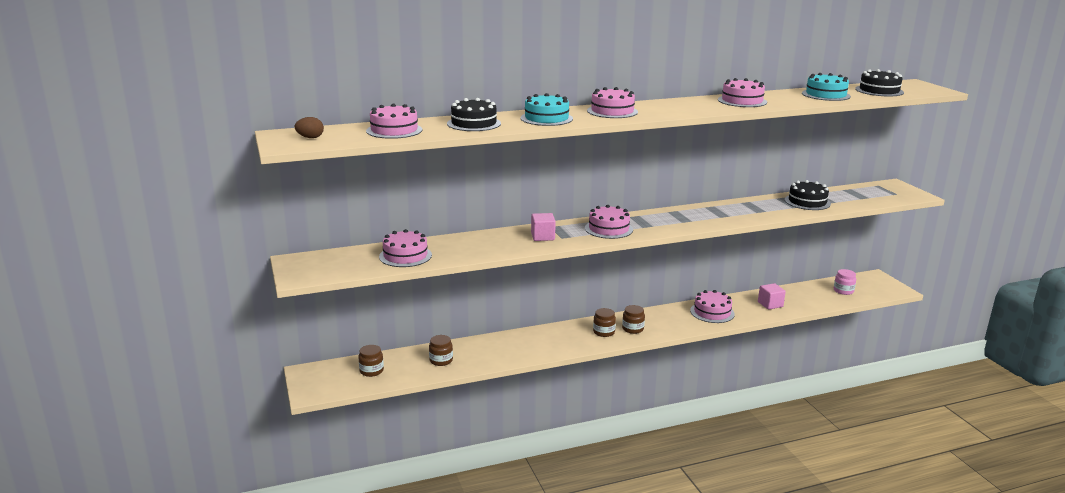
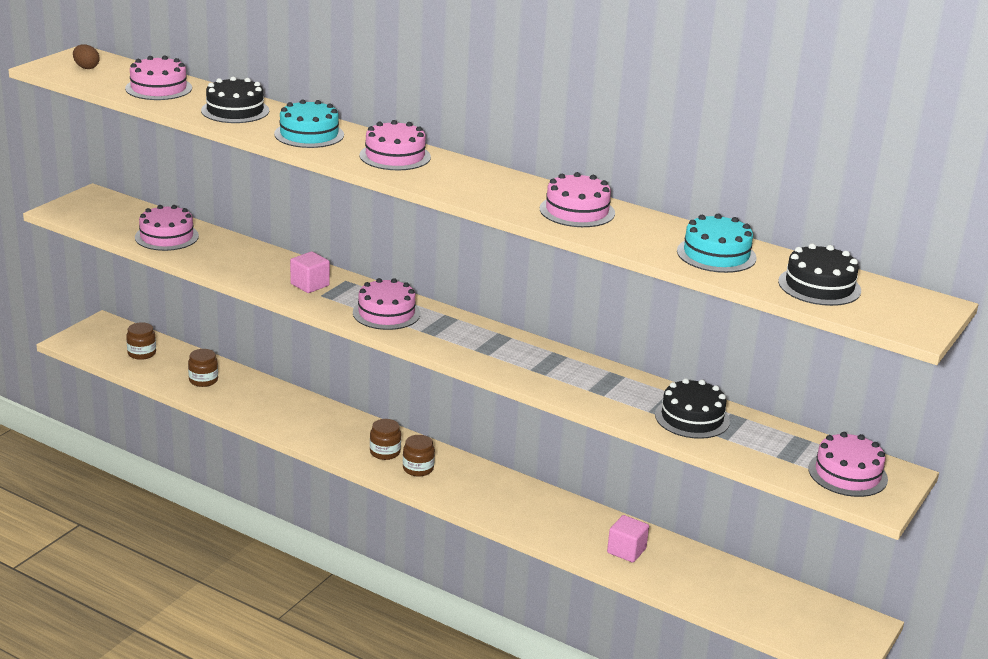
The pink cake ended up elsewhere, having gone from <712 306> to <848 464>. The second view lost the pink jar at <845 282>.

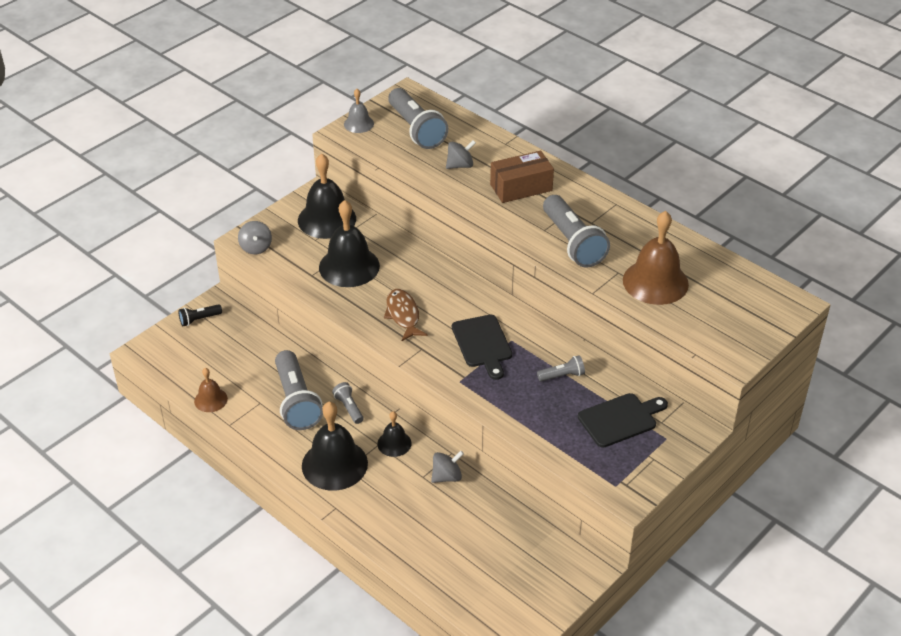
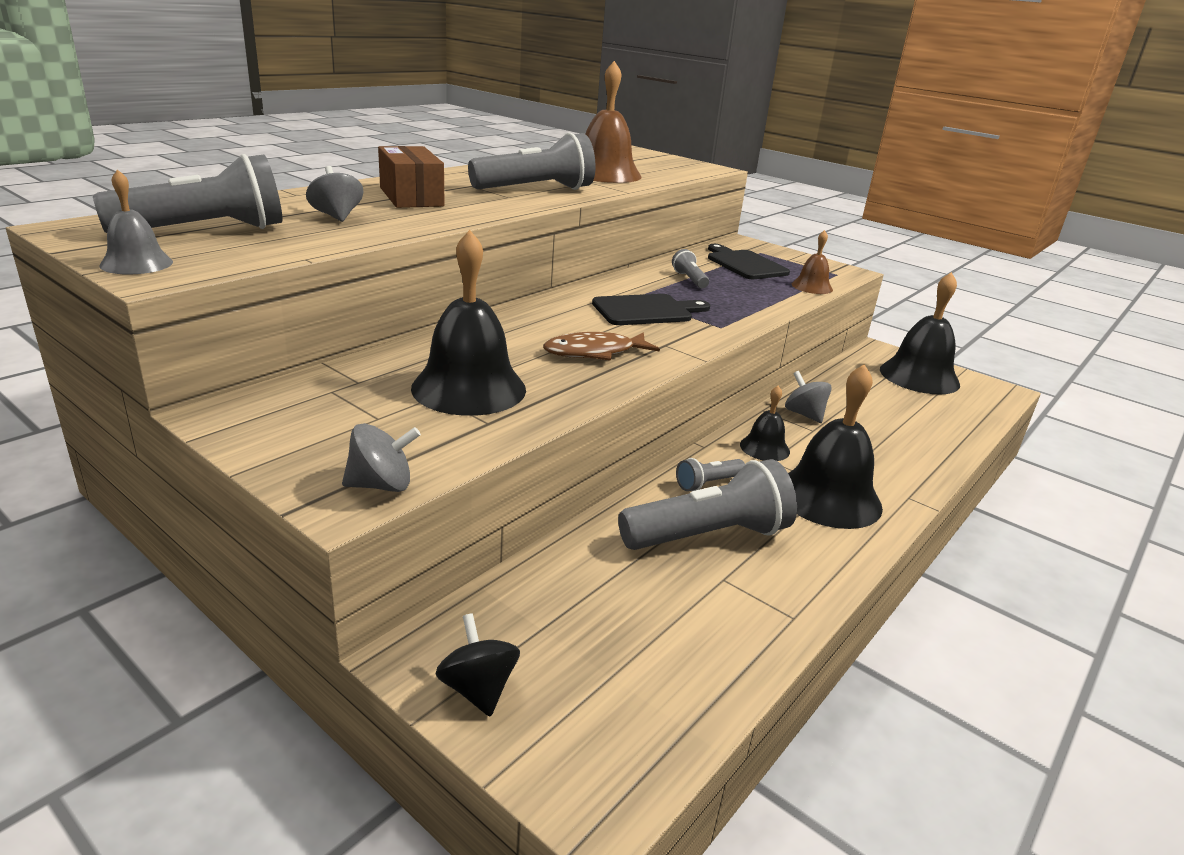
Where the black flashlight stood at <200 315>, the black spinning top came to stand at <478 664>. The brown bell ended up elsewhere, having gone from <211 390> to <812 262>. The black bell ended up elsewhere, having gone from <327 196> to <920 333>.

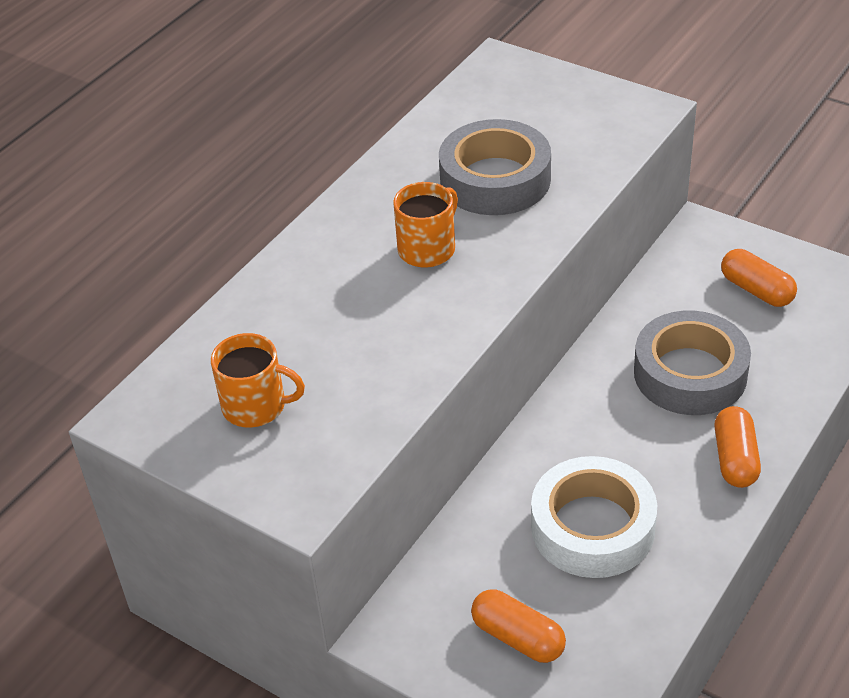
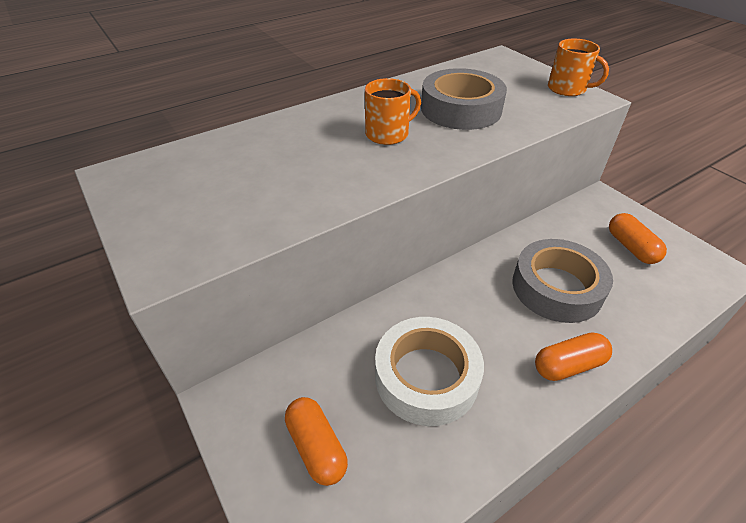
The orange capsule at <737 447> ended up facing another way, 45 degrees clockwise from before. The orange mug ended up elsewhere, having gone from <258 380> to <578 67>.

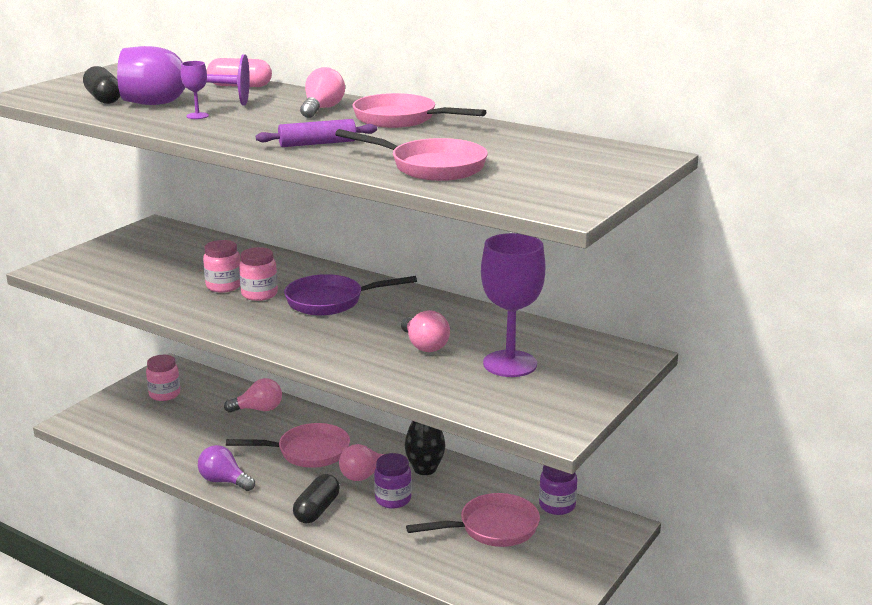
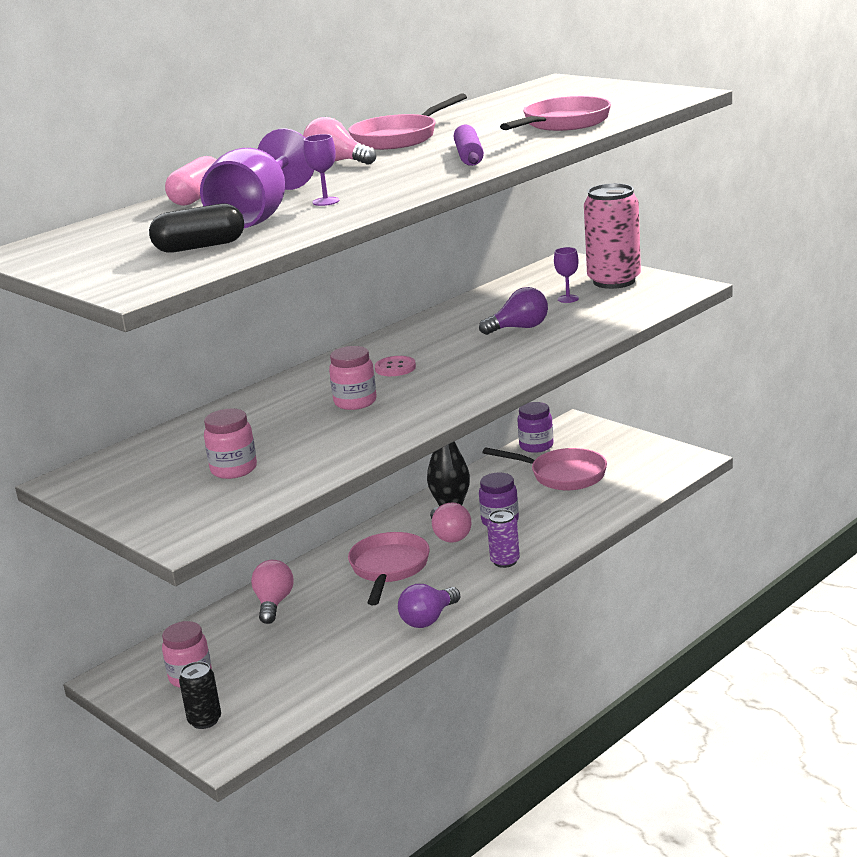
The second view gained the black can at <200 695>. The pink jar ended up elsewhere, having gone from <221 266> to <230 444>. Where the purple pan stood at <350 295>, the pink button came to stand at <395 366>. What was the pink light bulb at <425 331> turned into the purple light bulb at <513 311>. The pink pan at <473 520> ended up facing another way, 120 degrees clockwise from before. Where the black capsule stood at <316 498>, the purple can came to stand at <503 538>. The size of the purple goblet at <513 305> changed by a factor of 0.43. The second view gained the pink can at <612 236>.

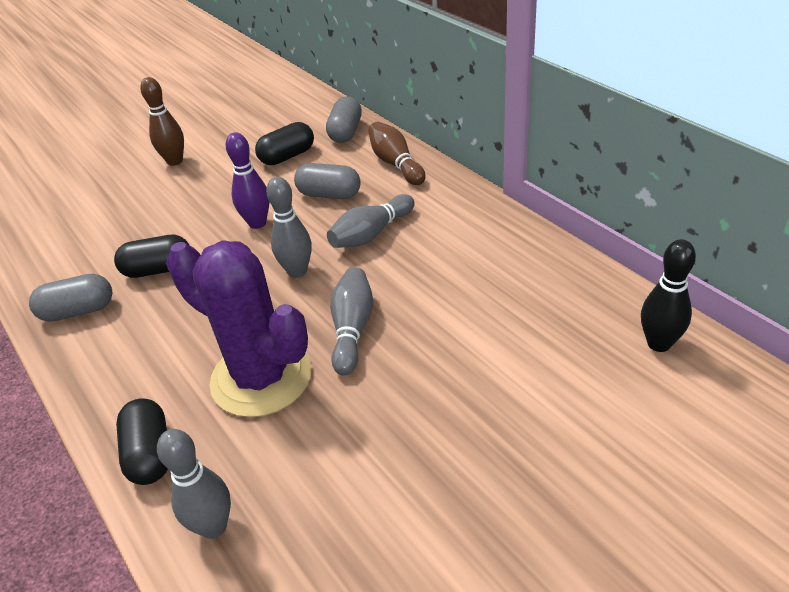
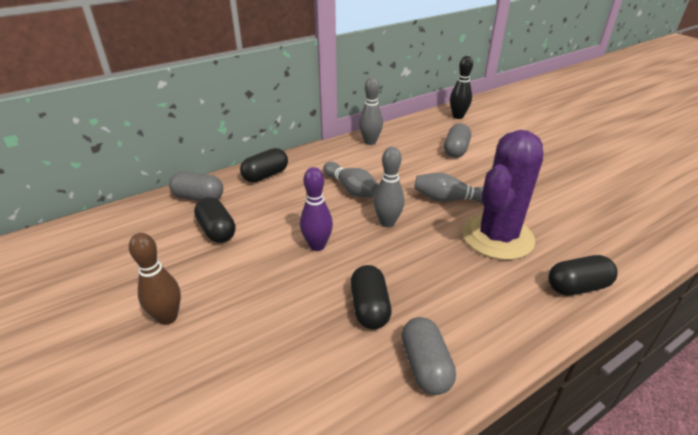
Where the brown bowling pin stood at <397 153>, the black capsule came to stand at <264 165>. The grey bowling pin ended up elsewhere, having gone from <194 484> to <371 111>. The grey capsule ended up elsewhere, having gone from <327 181> to <457 140>.

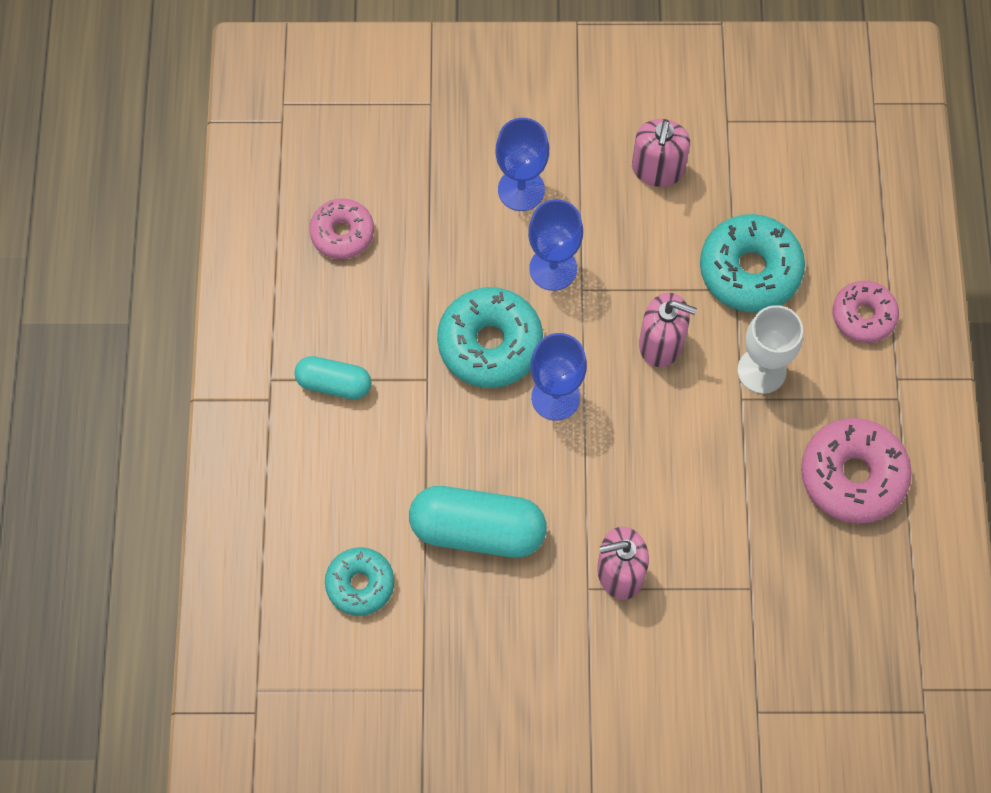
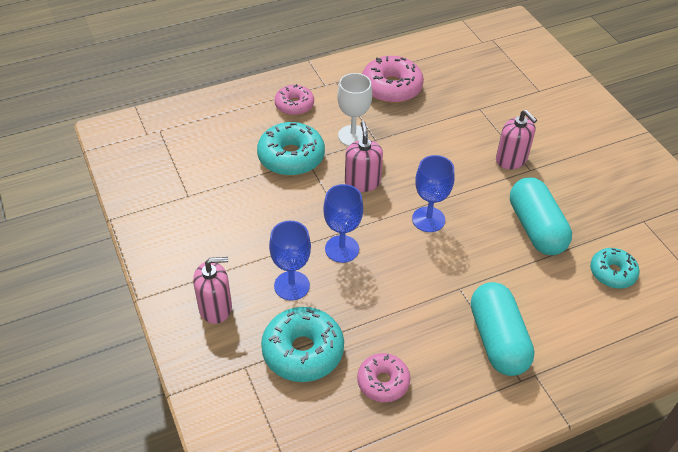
The pink soap dispenser ended up elsewhere, having gone from <661 153> to <212 290>. The turquoise donut ended up elsewhere, having gone from <490 337> to <302 344>. The size of the turquoise capsule at <332 378> changed by a factor of 1.71.

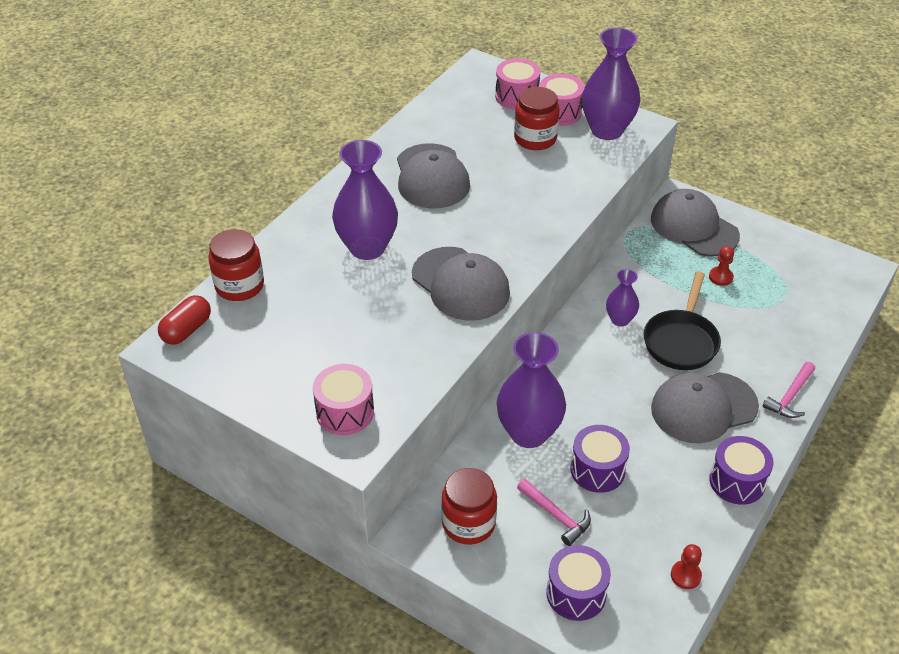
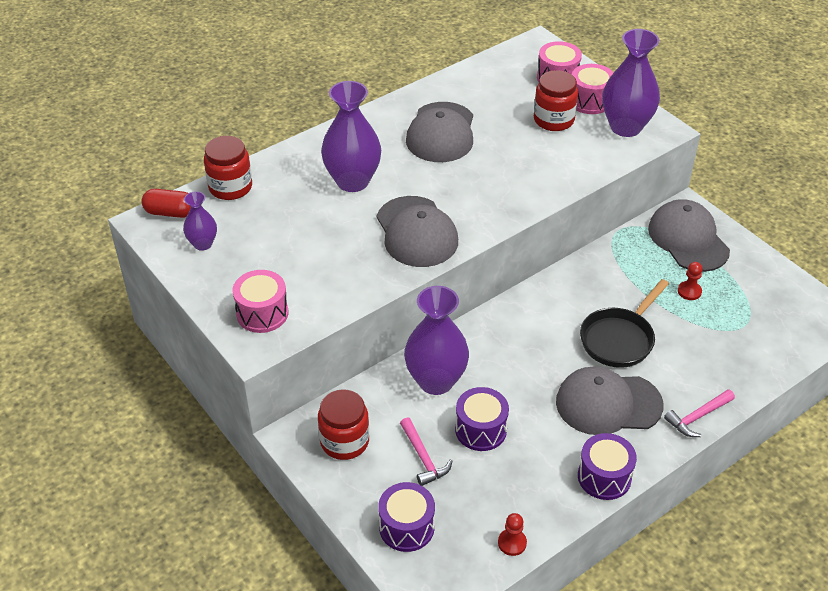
The red capsule at <184 320> ended up facing another way, 45 degrees clockwise from before. The purple vase ended up elsewhere, having gone from <622 298> to <200 221>.

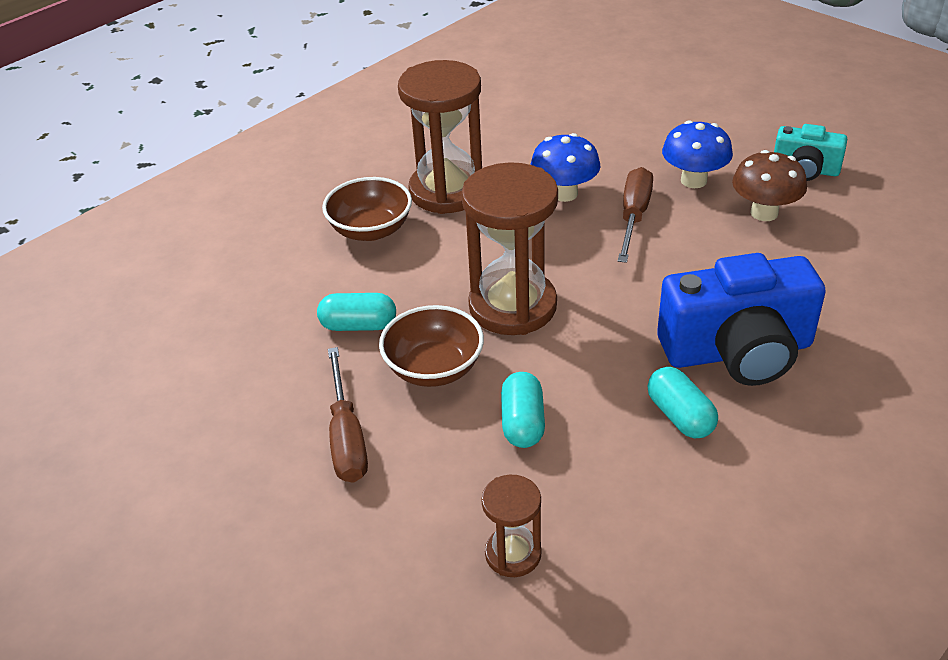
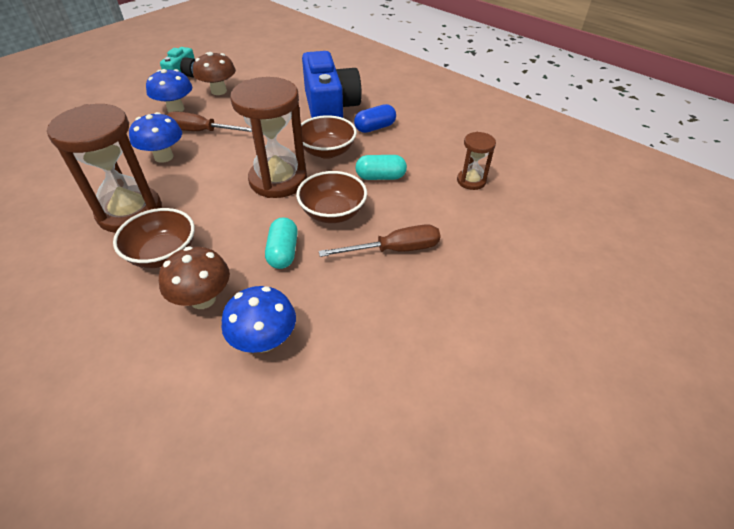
The second view gained the brown mushroom at <194 277>. The second view gained the blue mushroom at <258 319>. The second view gained the brown bowl at <329 137>. What was the turquoise capsule at <683 402> turned into the blue capsule at <375 118>.

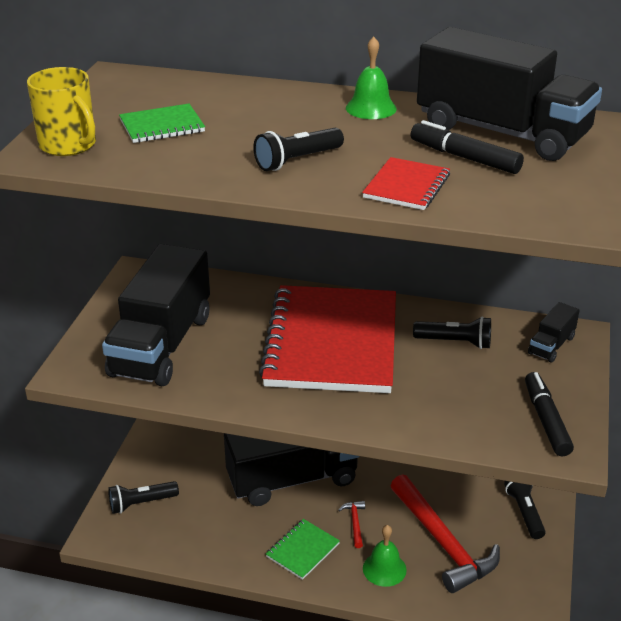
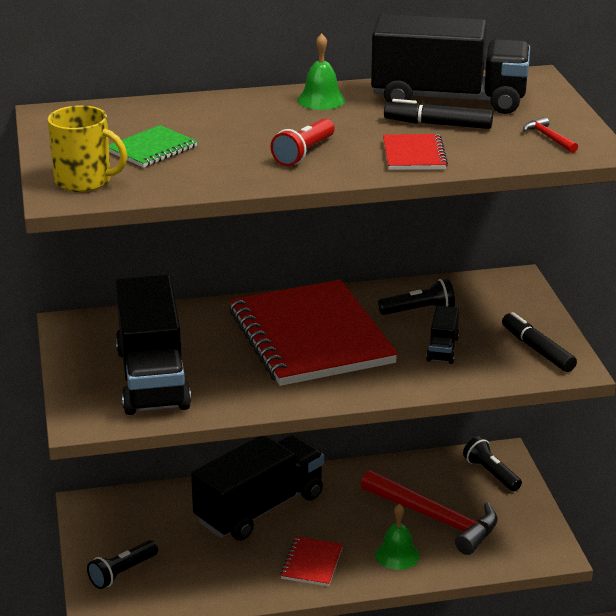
What was the black flashlight at <298 149> turned into the red flashlight at <302 142>. What was the green notebook at <303 549> turned into the red notebook at <311 561>. The black truck ended up elsewhere, having gone from <554 332> to <442 334>. The red hammer ended up elsewhere, having gone from <352 524> to <550 135>.

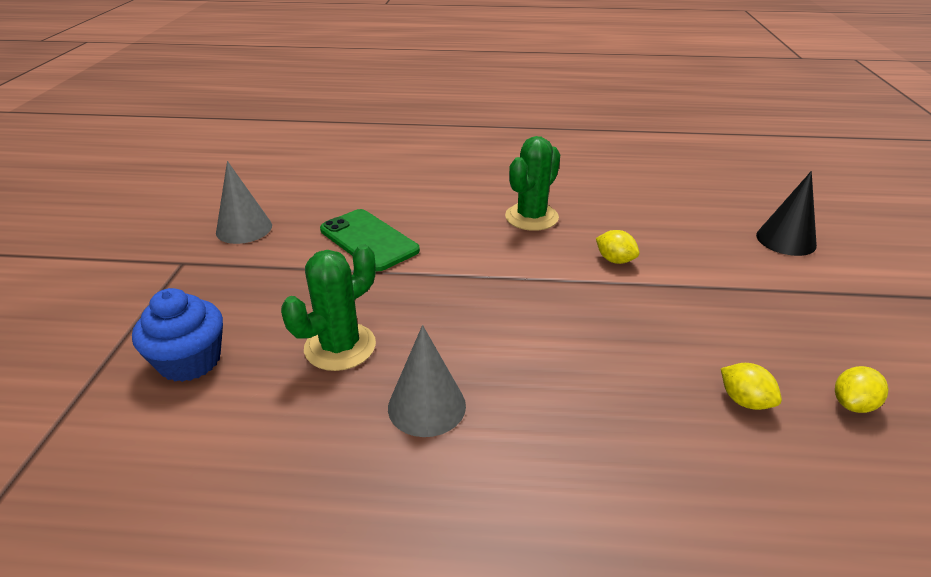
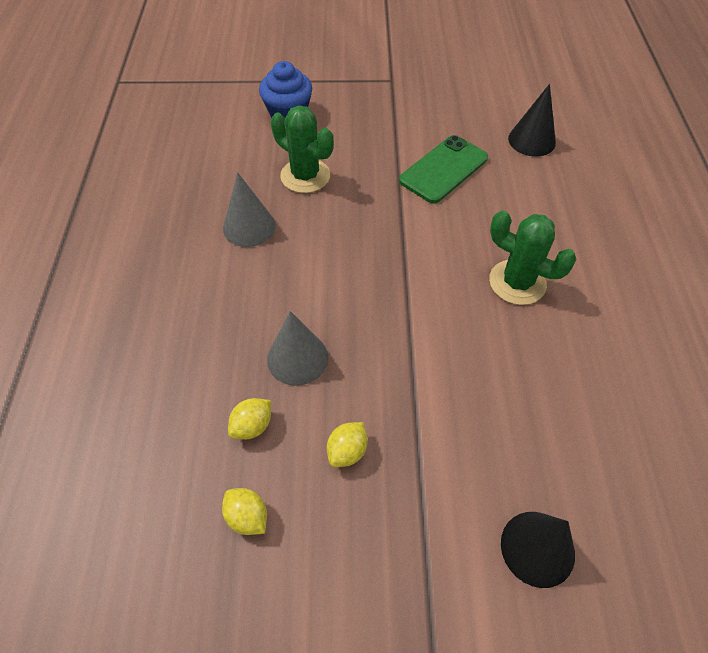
The grey cone ended up elsewhere, having gone from <244 202> to <297 348>. The yellow lemon ended up elsewhere, having gone from <618 247> to <347 444>. The second view gained the black cone at <532 120>.

